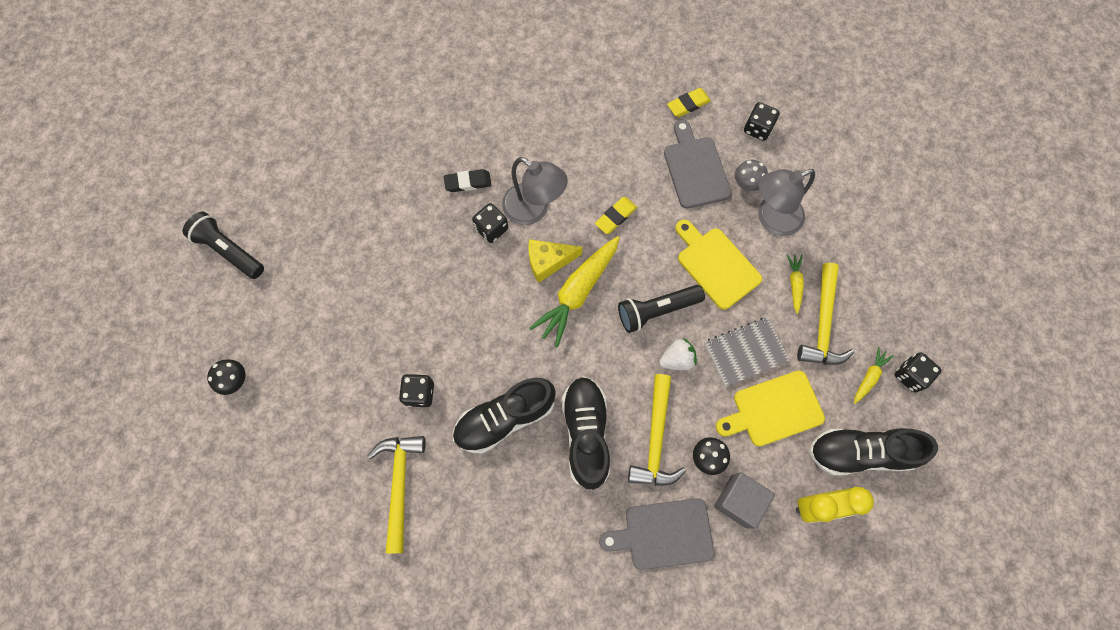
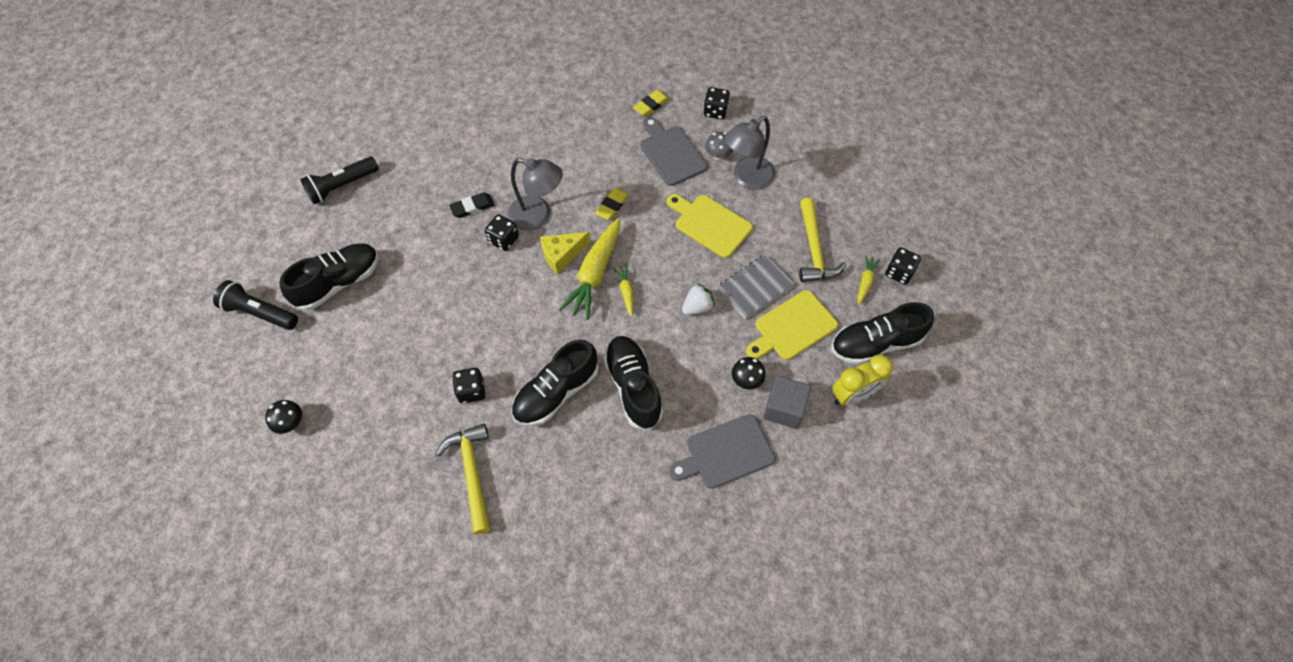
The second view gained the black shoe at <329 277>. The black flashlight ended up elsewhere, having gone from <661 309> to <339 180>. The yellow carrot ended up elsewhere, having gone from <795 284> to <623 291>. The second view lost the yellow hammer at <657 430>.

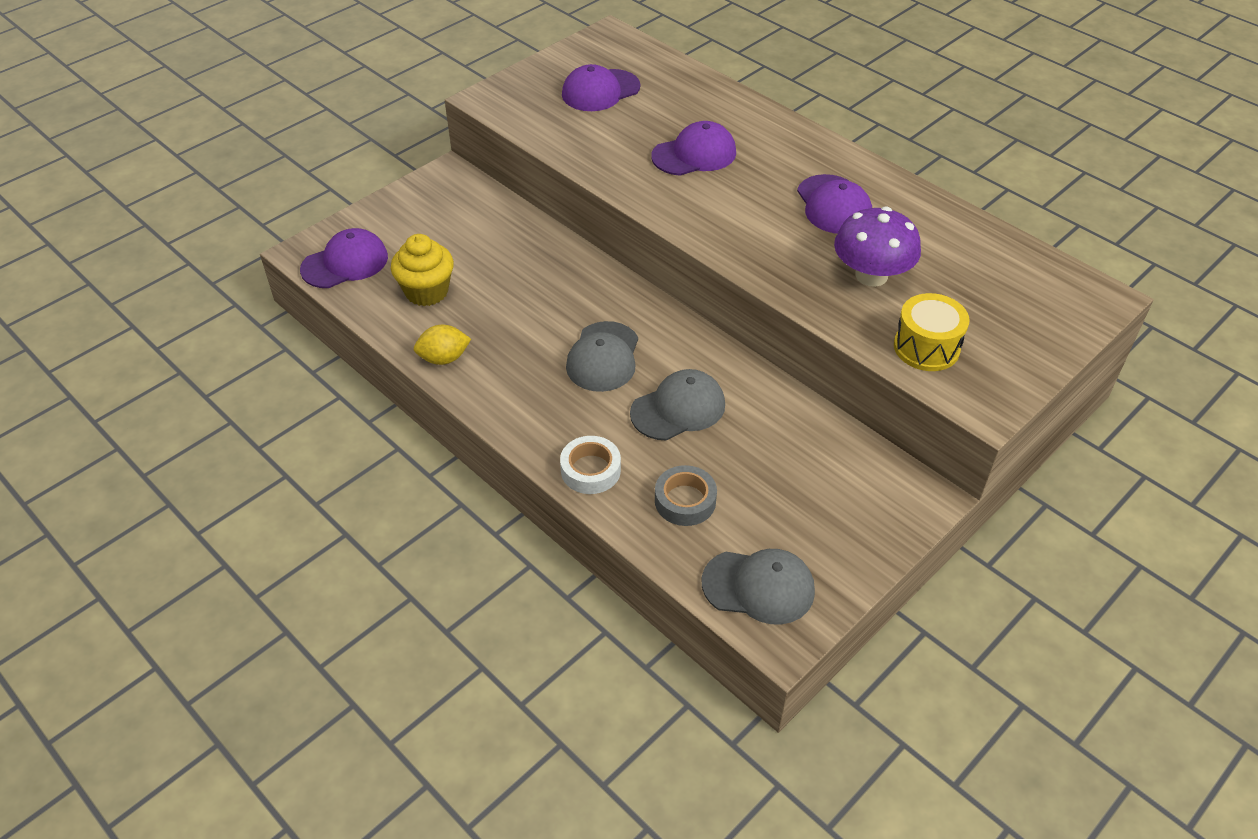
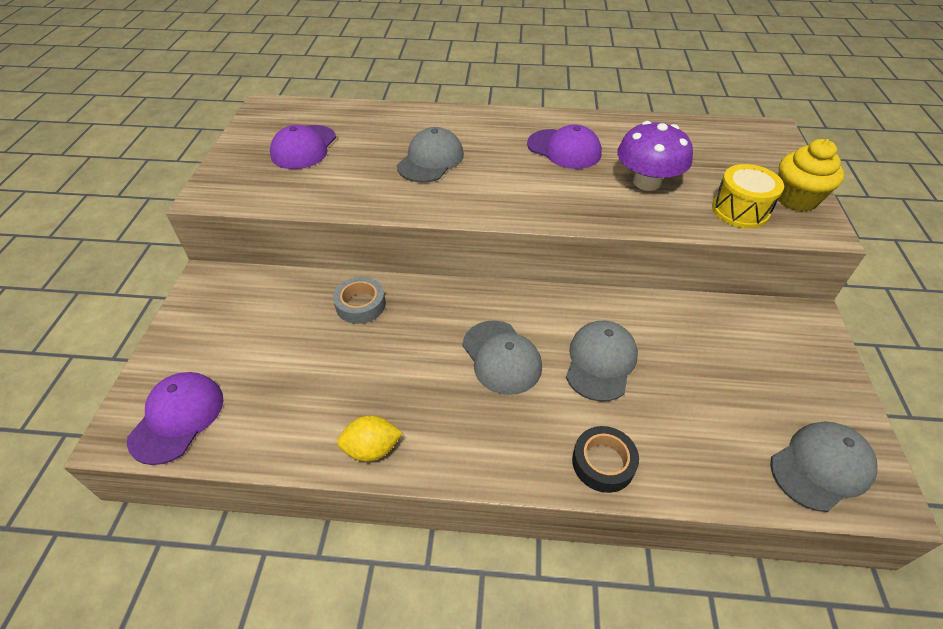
The grey tape ended up elsewhere, having gone from <686 495> to <359 300>. The yellow lemon at <442 345> ended up facing another way, 45 degrees clockwise from before. What was the purple cap at <693 148> turned into the grey cap at <430 155>. What was the white tape at <590 465> turned into the black tape at <605 459>. The yellow cupcake ended up elsewhere, having gone from <422 270> to <811 175>.

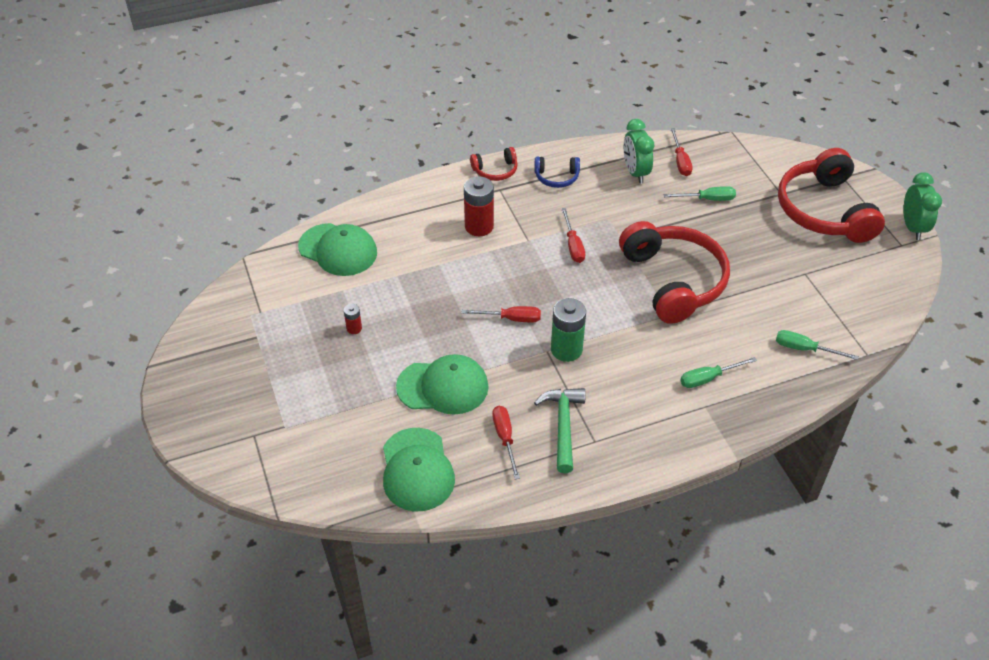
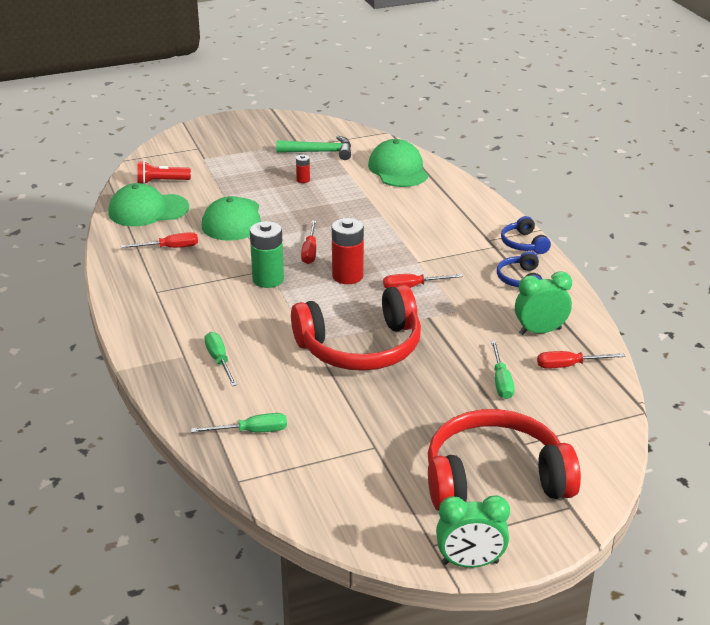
The second view gained the red flashlight at <164 172>. The green screwdriver at <817 345> ended up facing another way, 60 degrees clockwise from before. The green hammer ended up elsewhere, having gone from <559 430> to <313 148>. The red battery ended up elsewhere, having gone from <479 206> to <348 251>. The green cap at <337 249> ended up facing another way, 135 degrees clockwise from before. What was the red headphones at <494 164> turned into the blue headphones at <526 235>.

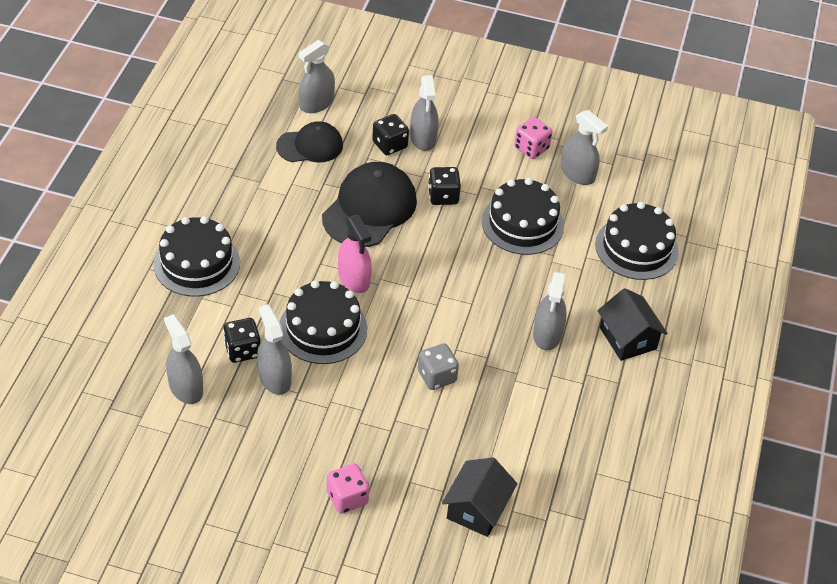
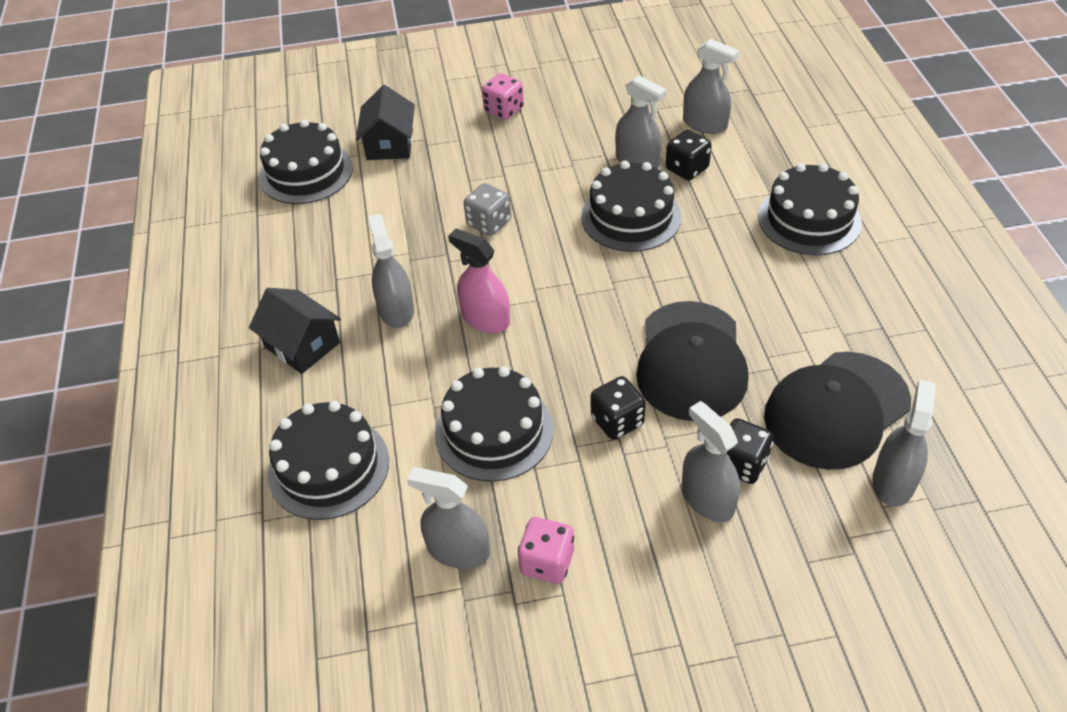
The second view gained the black cake at <306 161>. The pink spray bottle ended up elsewhere, having gone from <355 254> to <479 281>. The size of the black cap at <309 141> changed by a factor of 1.58.

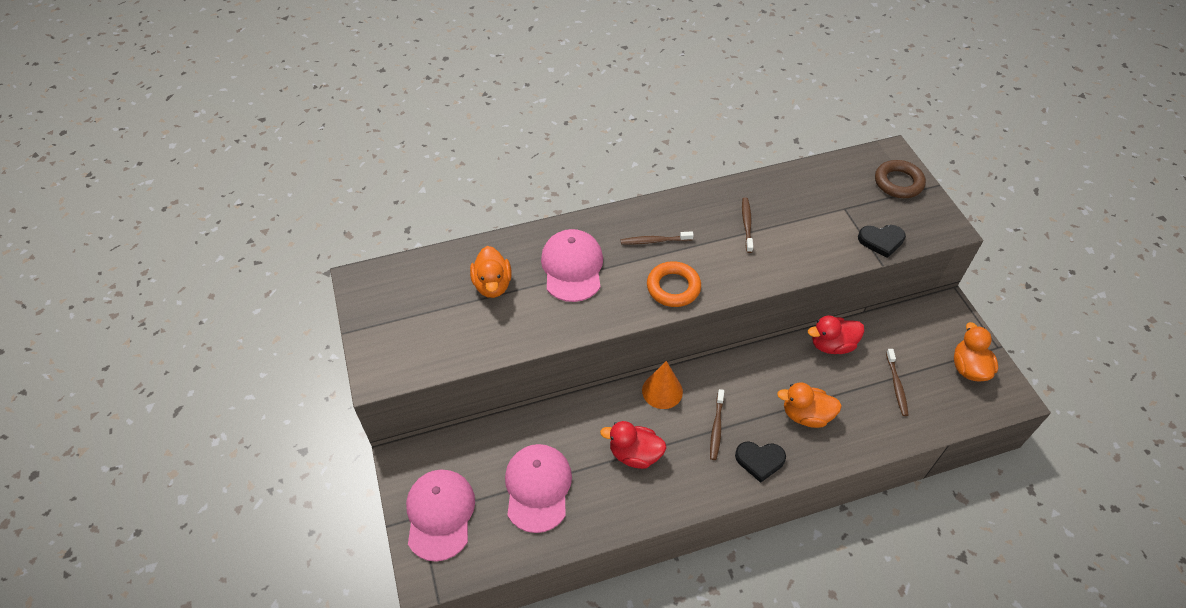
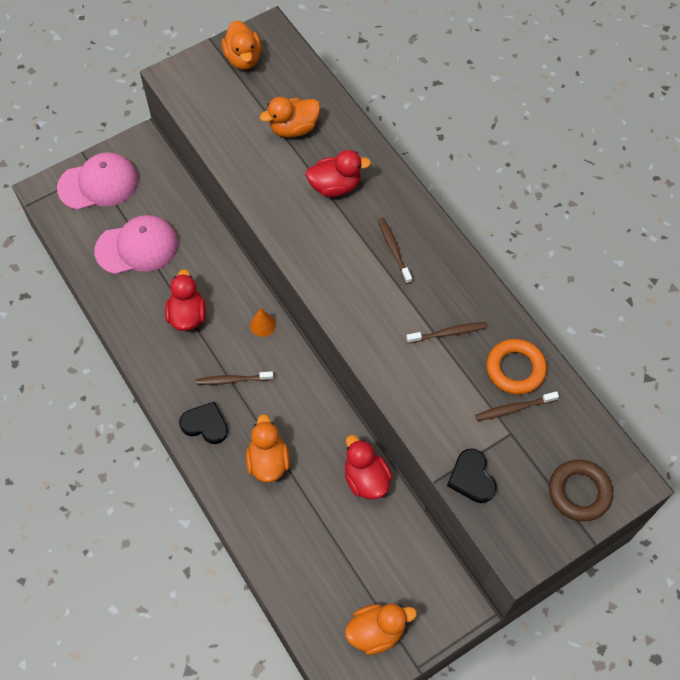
The black heart at <760 462> ended up facing another way, 120 degrees clockwise from before. The second view gained the orange duck at <241 45>. The size of the orange cone at <662 385> changed by a factor of 0.63. Where the pink cap stood at <572 265>, the red duck came to stand at <338 173>. The brown toothbrush ended up elsewhere, having gone from <897 382> to <517 406>. The orange ring ended up elsewhere, having gone from <674 284> to <516 367>.

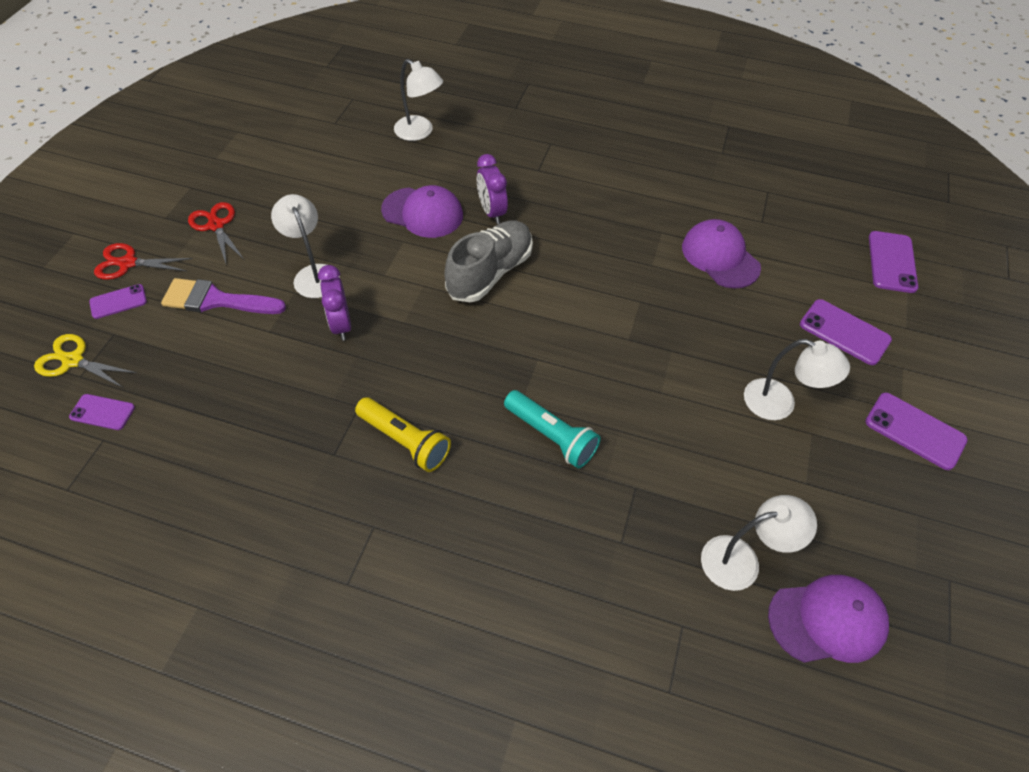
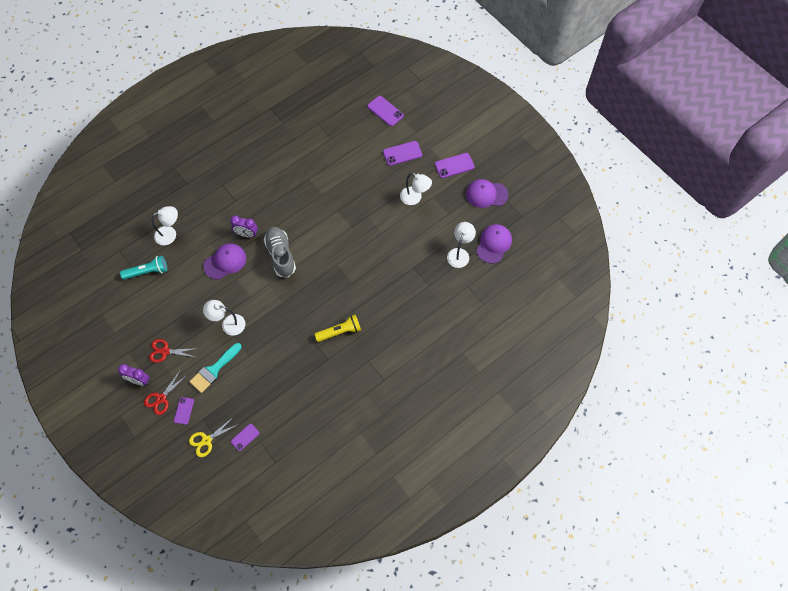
The purple clock ended up elsewhere, having gone from <334 303> to <134 375>. The turquoise flashlight ended up elsewhere, having gone from <552 429> to <143 268>. What was the purple brush at <223 296> turned into the turquoise brush at <215 368>. The white lamp at <797 379> ended up facing another way, 60 degrees clockwise from before. The purple cap ended up elsewhere, having gone from <721 254> to <487 193>.

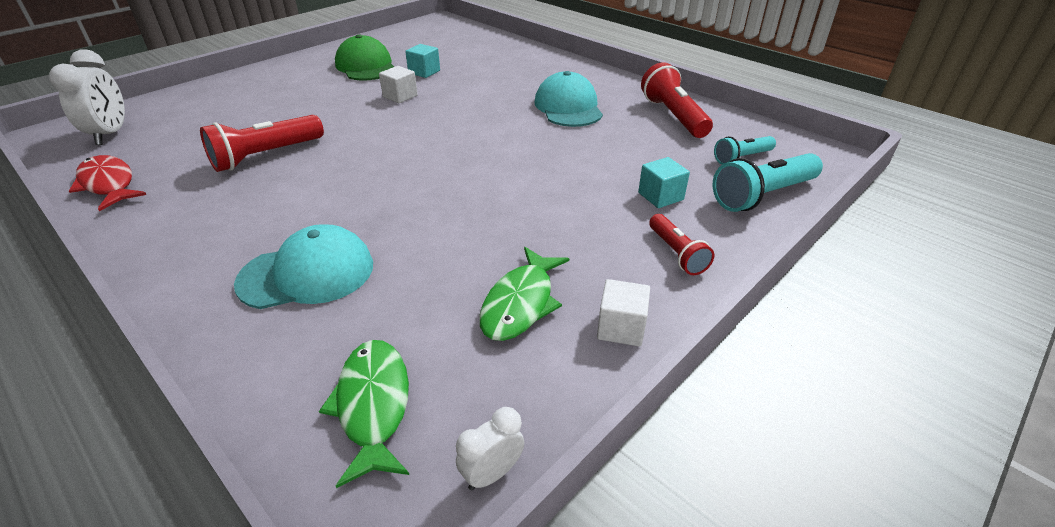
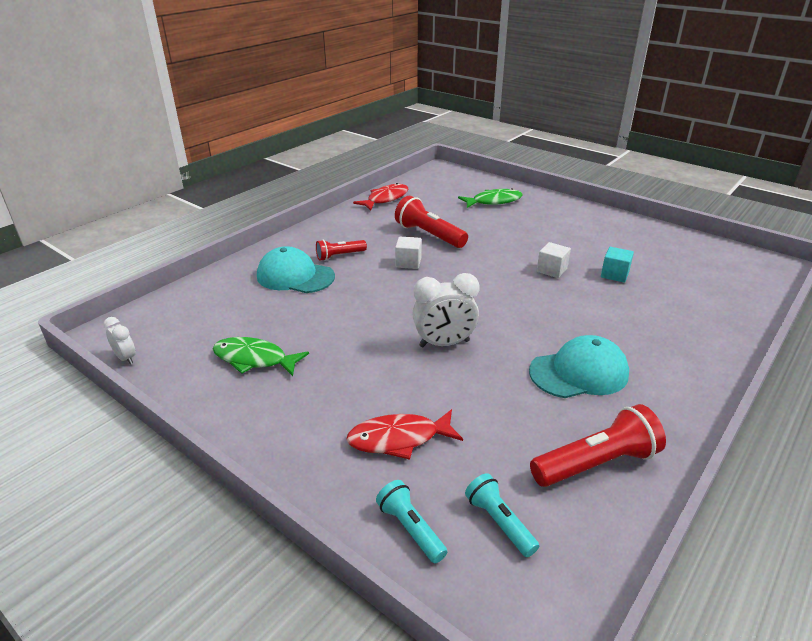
The turquoise cap at <303 266> ended up facing another way, 135 degrees clockwise from before. The red flashlight ended up elsewhere, having gone from <681 244> to <341 250>. Where the turquoise cube stood at <664 182>, the red fish came to stand at <404 434>. The size of the turquoise flashlight at <768 182> changed by a factor of 0.60. The white cube ended up elsewhere, having gone from <623 312> to <408 253>. The white clock ended up elsewhere, having gone from <87 97> to <445 310>. The green fish ended up elsewhere, having gone from <364 414> to <490 198>. The second view lost the green cap at <364 57>.

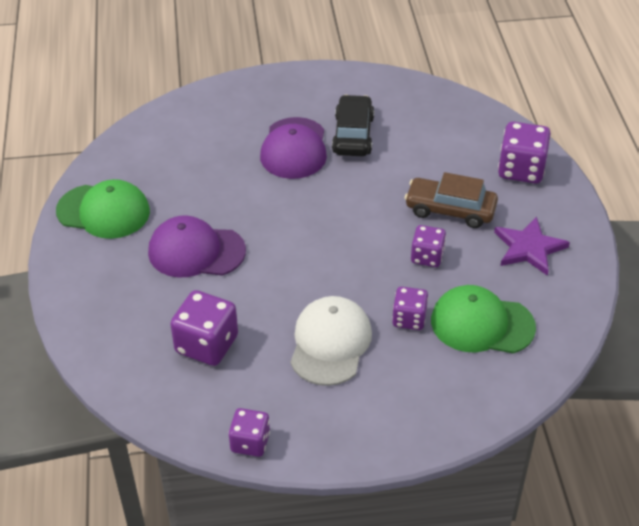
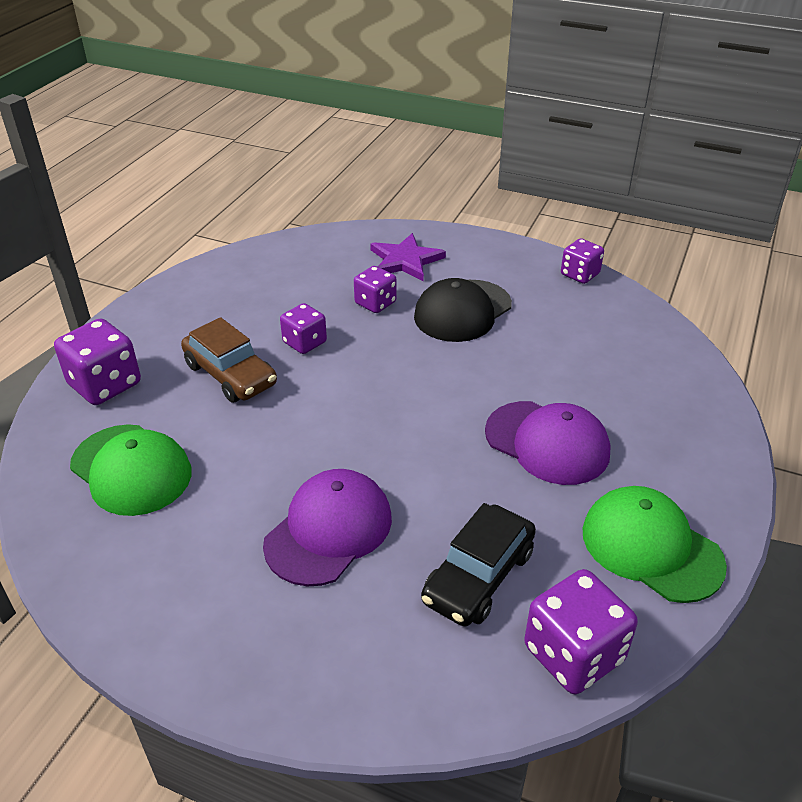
The green cap ended up elsewhere, having gone from <483 319> to <131 470>. The purple star ended up elsewhere, having gone from <532 246> to <408 257>. What was the white cap at <331 341> turned into the black cap at <463 310>. The black car ended up elsewhere, having gone from <353 125> to <478 564>. The purple dice ended up elsewhere, having gone from <204 328> to <581 631>.

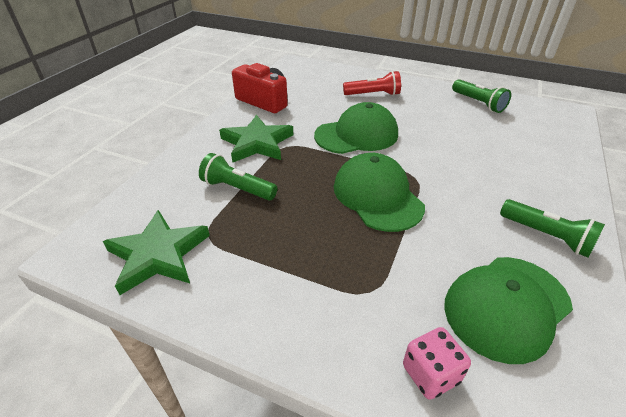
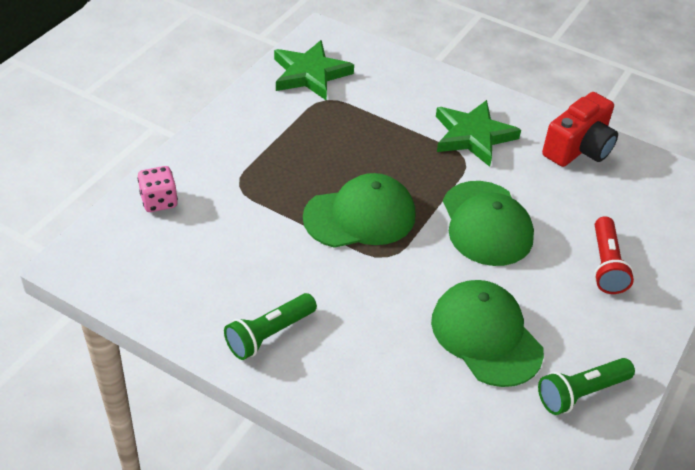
The green cap ended up elsewhere, having gone from <508 310> to <487 333>. The second view lost the green flashlight at <238 177>.

